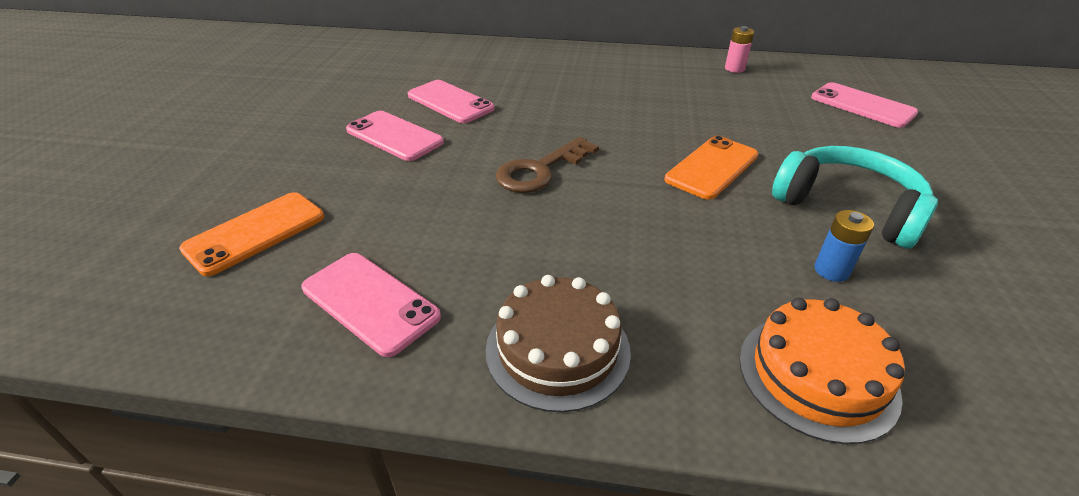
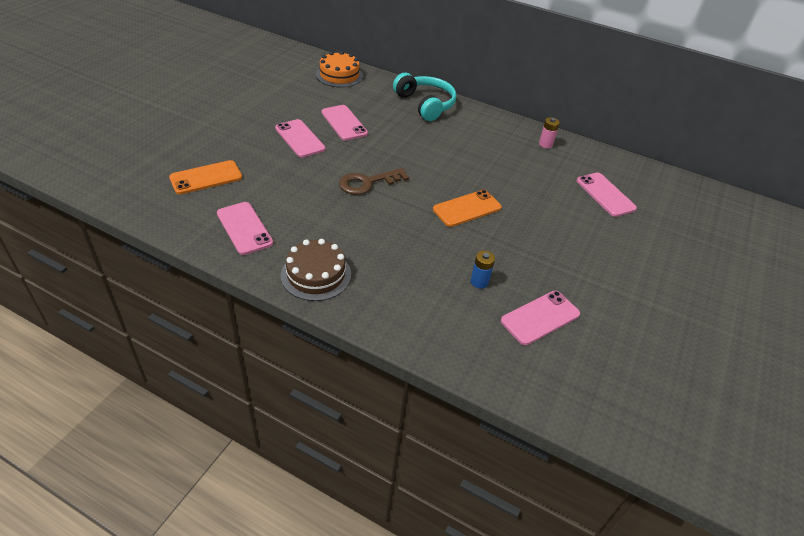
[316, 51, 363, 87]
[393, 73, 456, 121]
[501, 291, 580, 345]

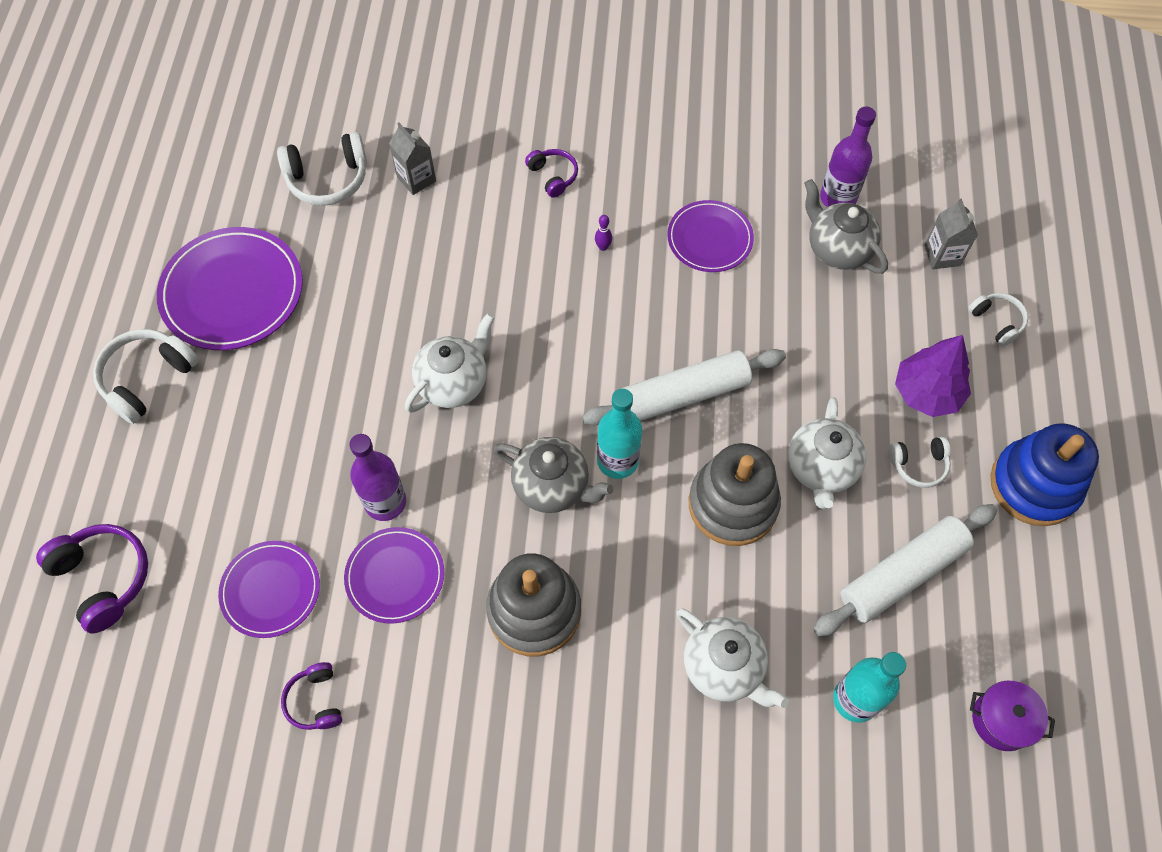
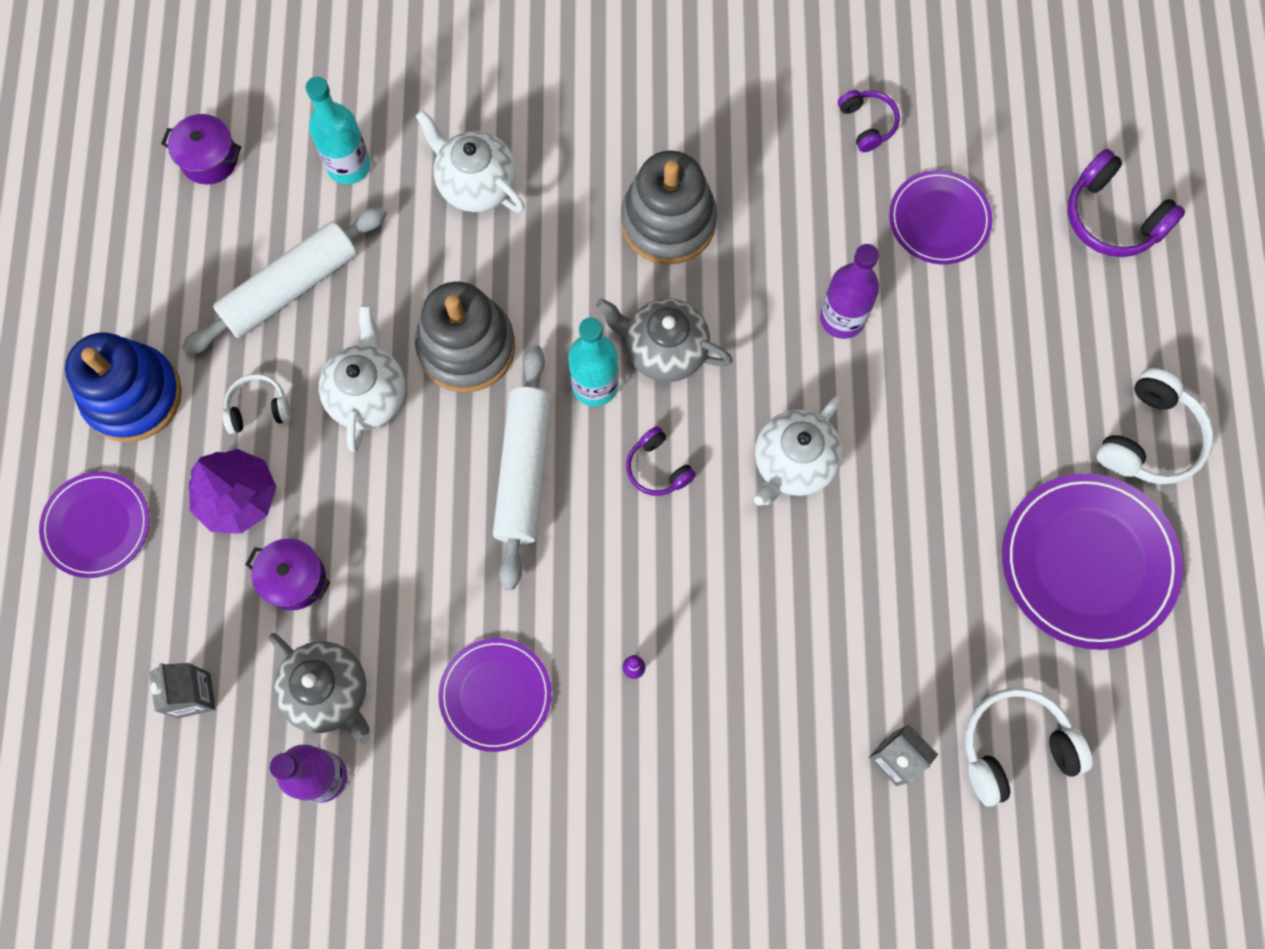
[39, 471, 150, 578]
[245, 539, 330, 610]
[493, 345, 552, 590]
[626, 426, 696, 496]
[968, 293, 1028, 347] (first image)

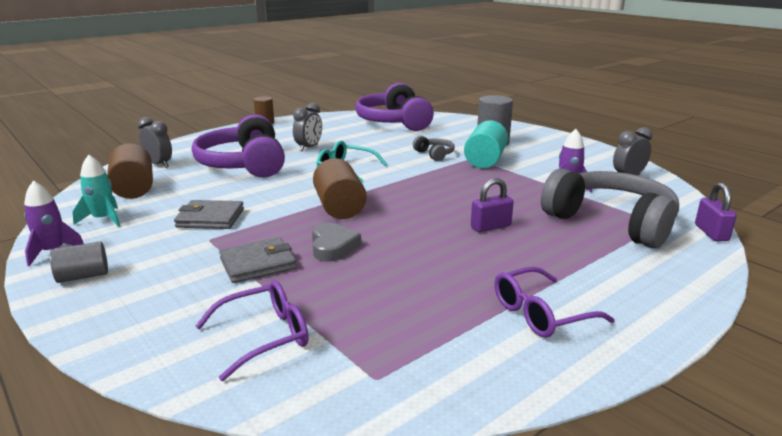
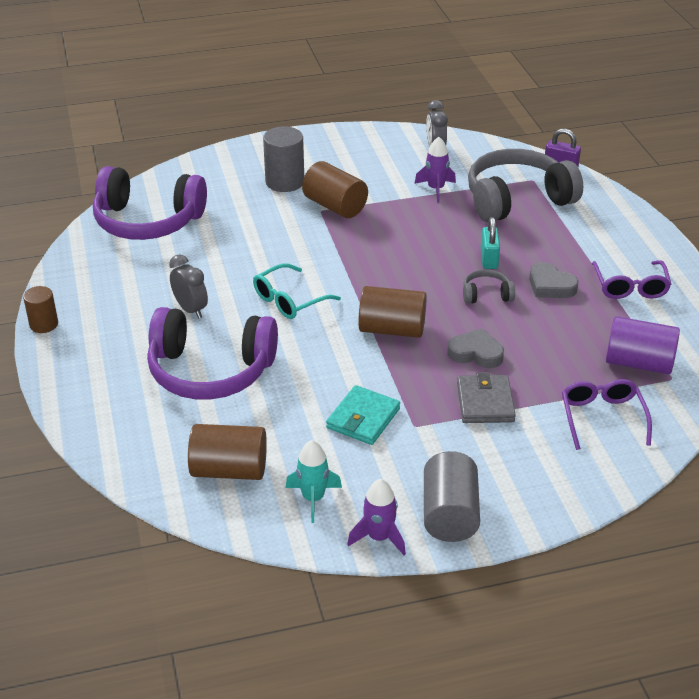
[302, 161, 368, 218]
[326, 385, 400, 445]
[424, 451, 480, 542]
[463, 269, 515, 304]
[481, 217, 500, 269]
[529, 262, 578, 298]
[606, 316, 680, 374]
[138, 117, 172, 168] (first image)

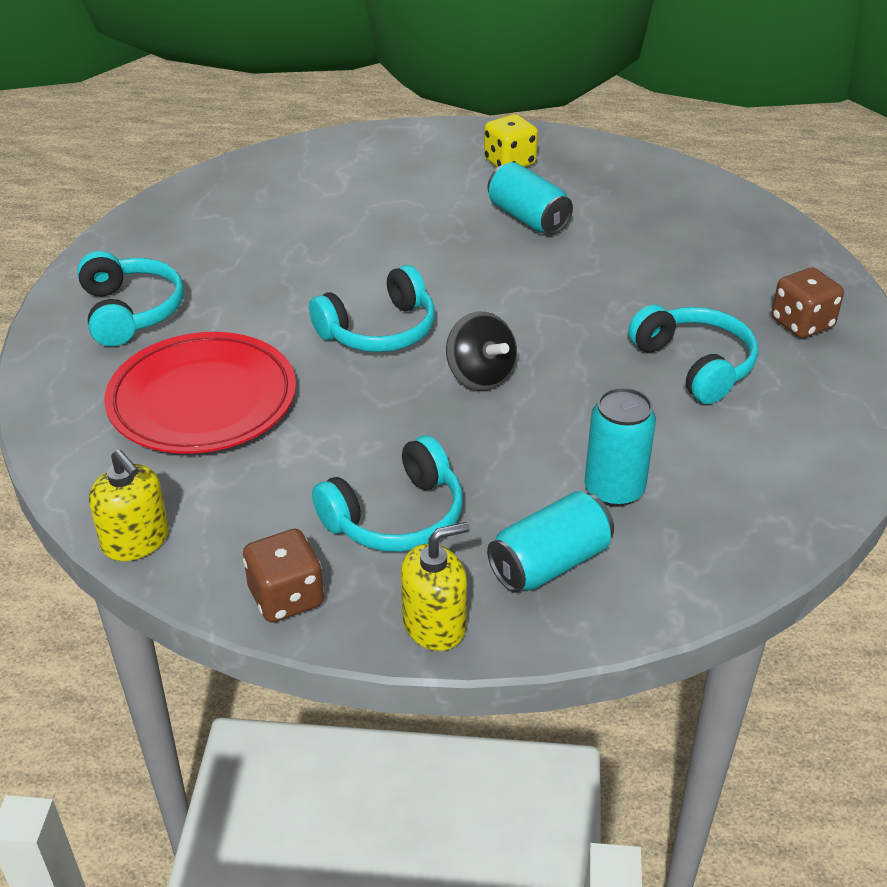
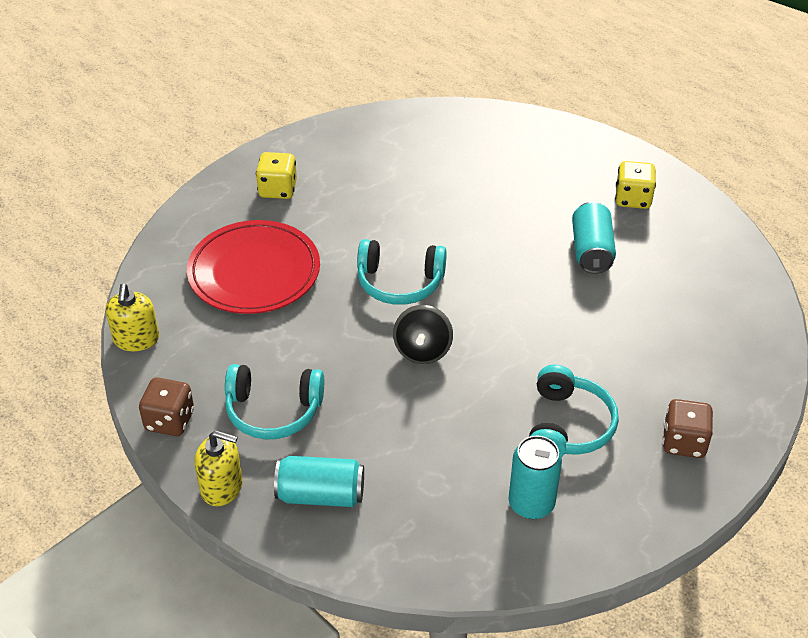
[256, 152, 297, 199]
[509, 436, 562, 519]

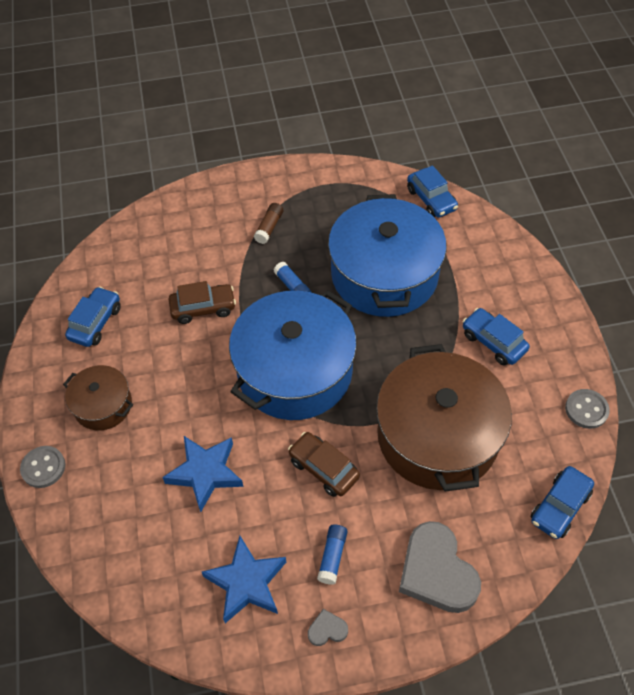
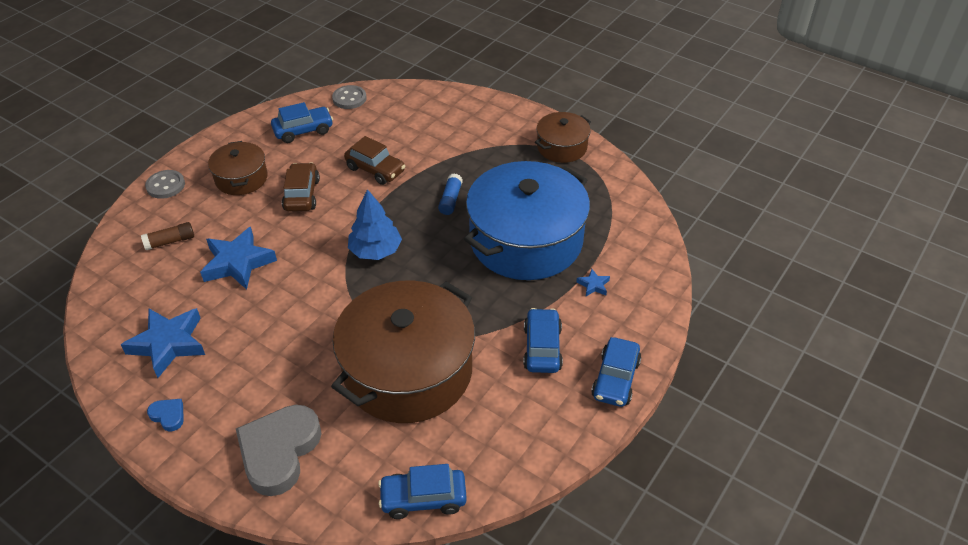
[141, 222, 194, 250]
[147, 399, 184, 431]
[282, 162, 320, 211]
[332, 85, 367, 109]
[348, 189, 402, 260]
[535, 112, 591, 163]
[577, 269, 610, 296]
[591, 337, 642, 407]
[317, 524, 348, 585] (first image)

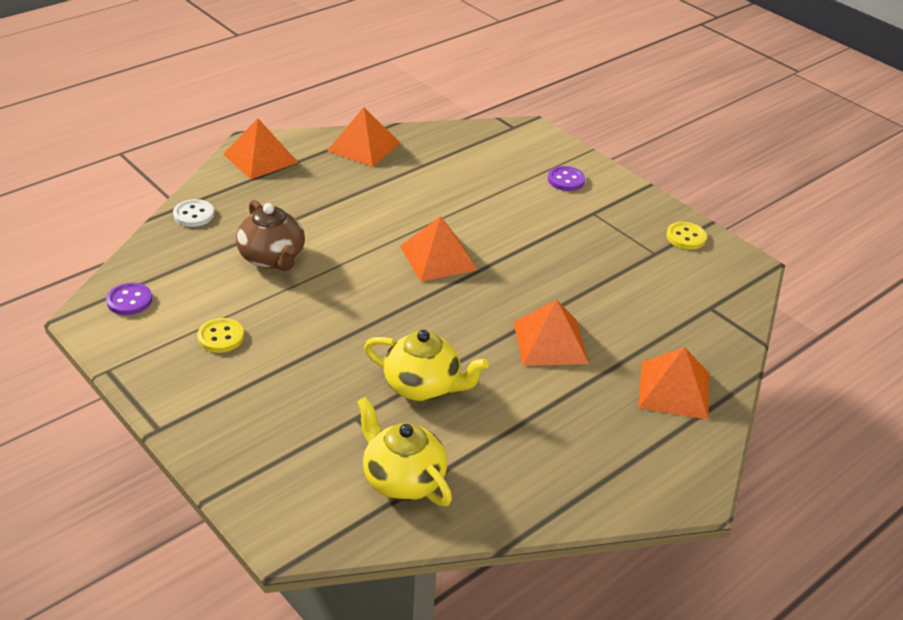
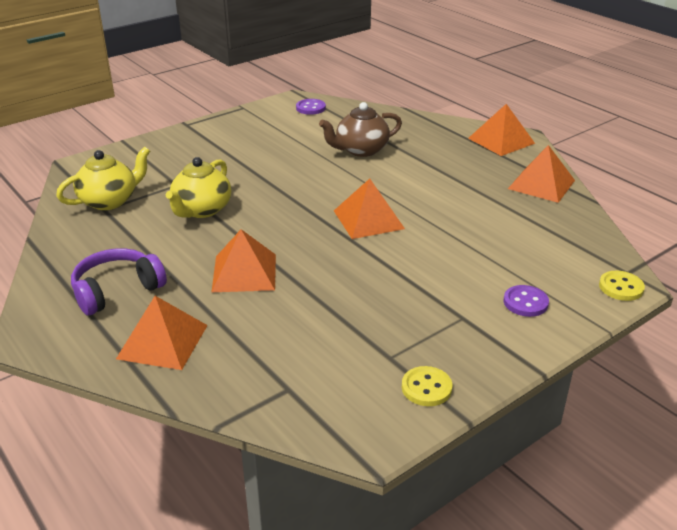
[71, 248, 167, 315]
[599, 271, 645, 301]
[173, 199, 214, 227] (first image)

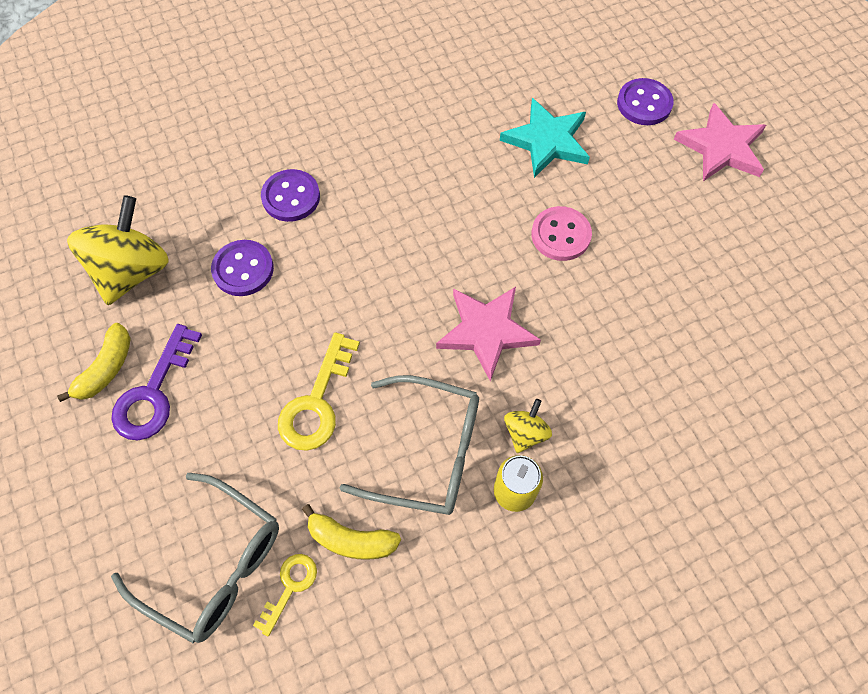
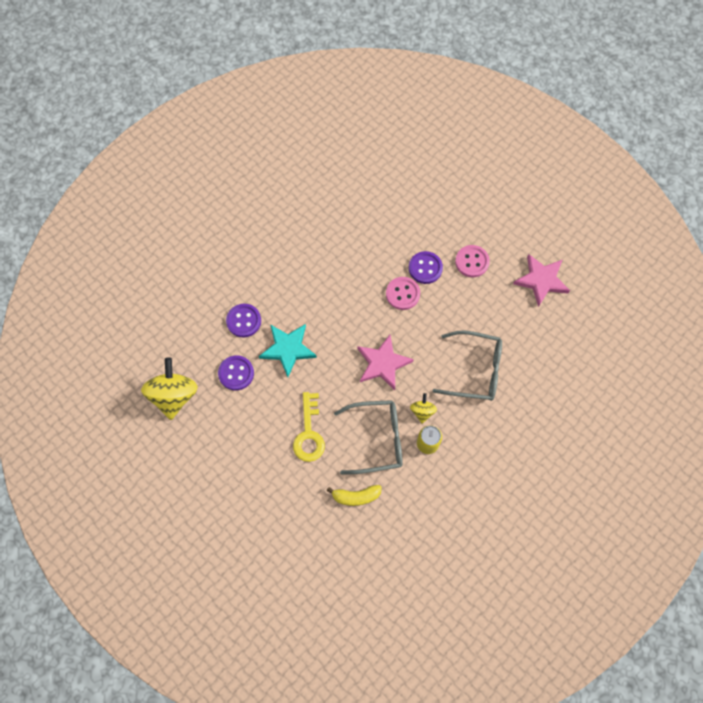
[259, 324, 317, 377]
[409, 251, 443, 284]
[433, 330, 502, 401]
[455, 245, 490, 277]
[513, 254, 570, 307]
[57, 323, 131, 402] (first image)
[111, 324, 202, 440] (first image)
[253, 554, 317, 636] (first image)

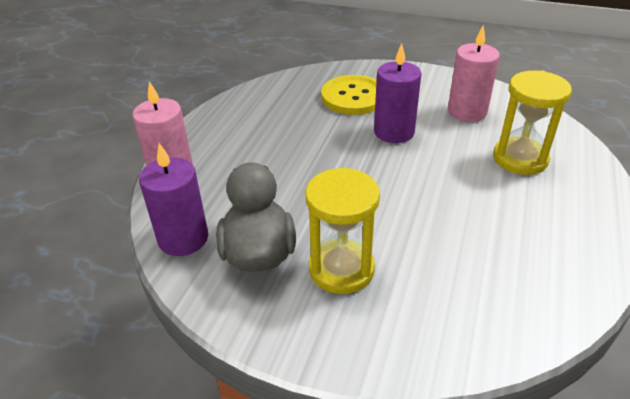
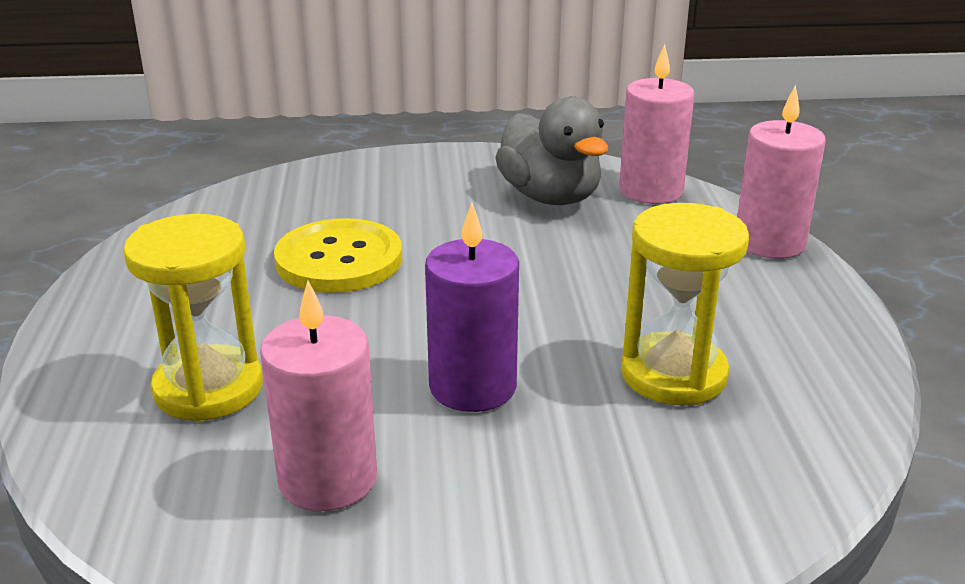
[274, 218, 402, 293]
[619, 44, 694, 204]
[621, 203, 749, 405]

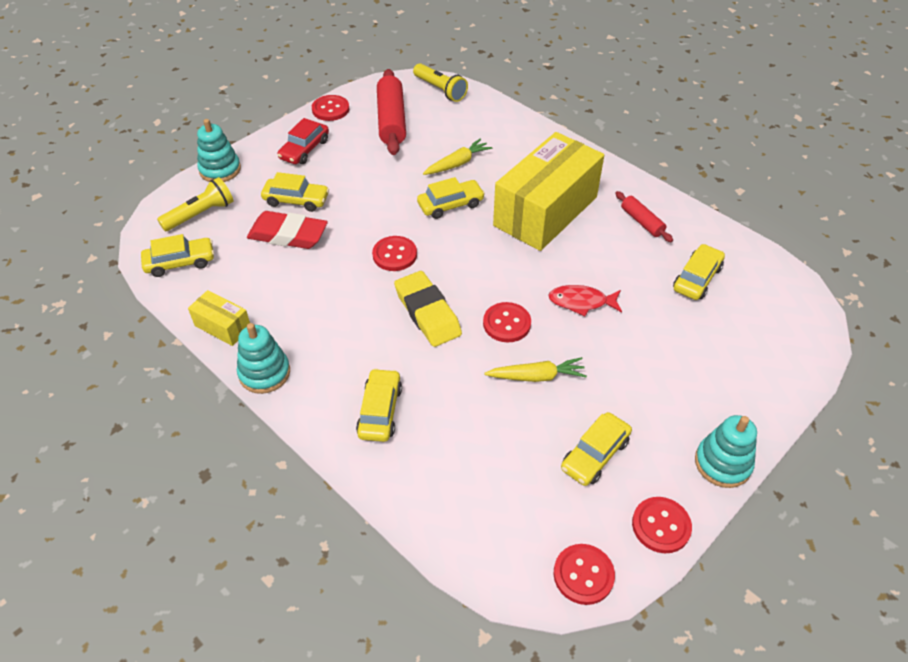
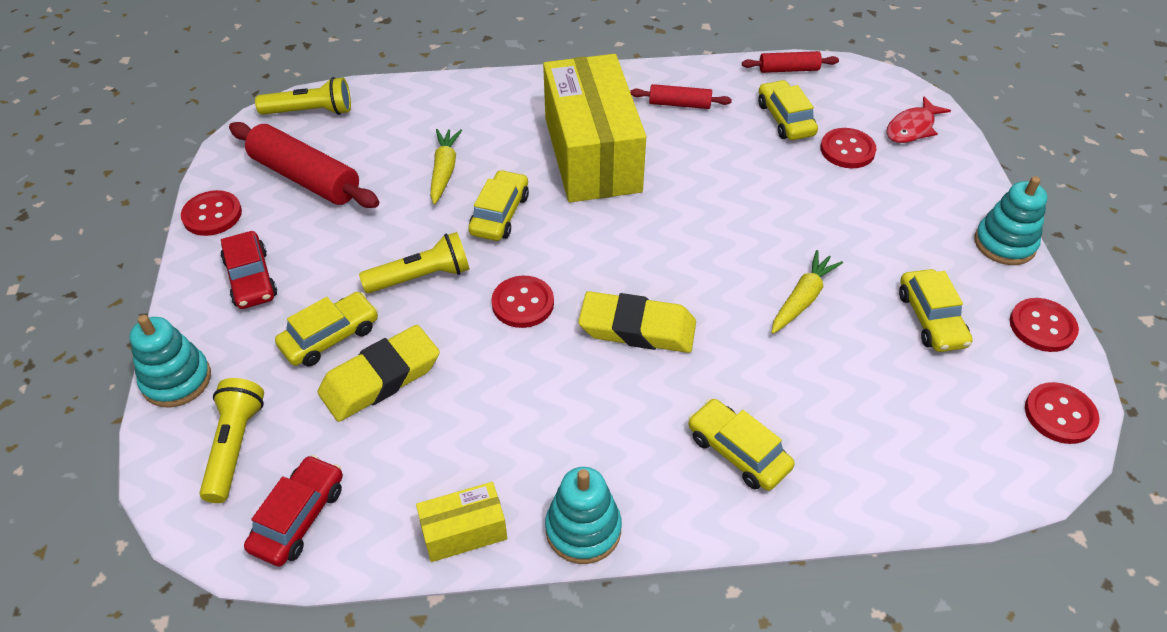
[244, 455, 343, 567]
[318, 325, 440, 422]
[359, 232, 470, 293]
[742, 51, 839, 73]
[821, 128, 877, 168]
[887, 97, 951, 143]

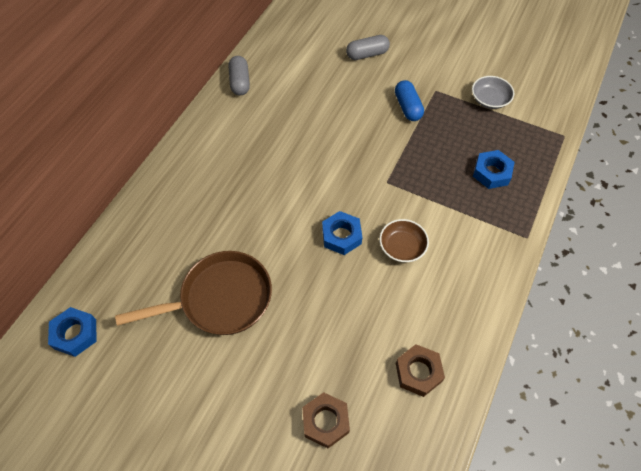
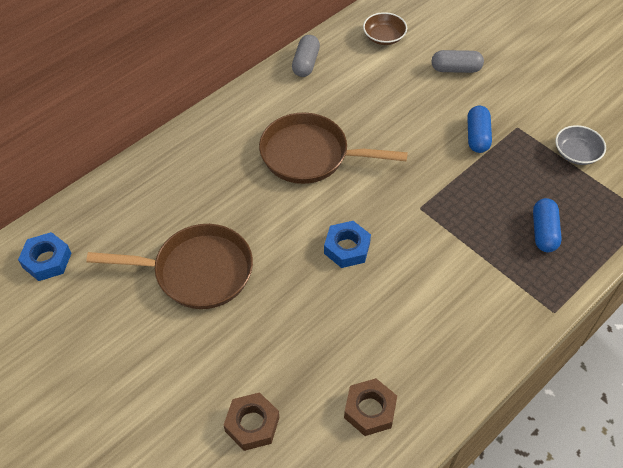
[259, 113, 408, 184]
[363, 12, 407, 45]
[533, 198, 562, 252]

